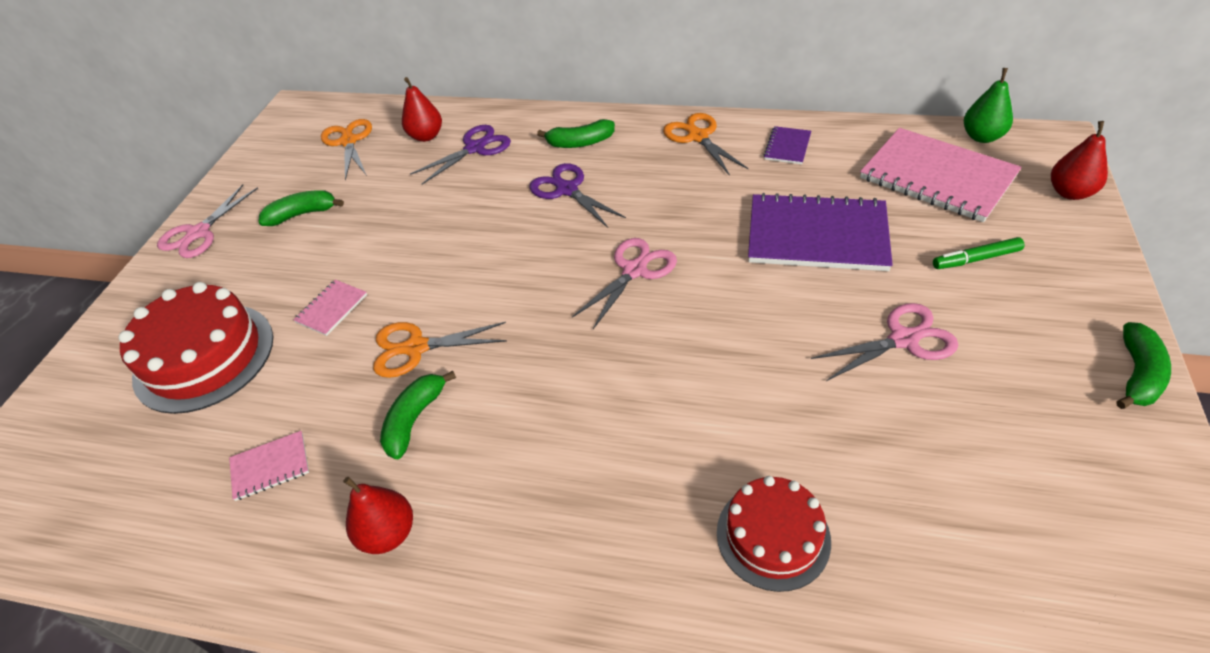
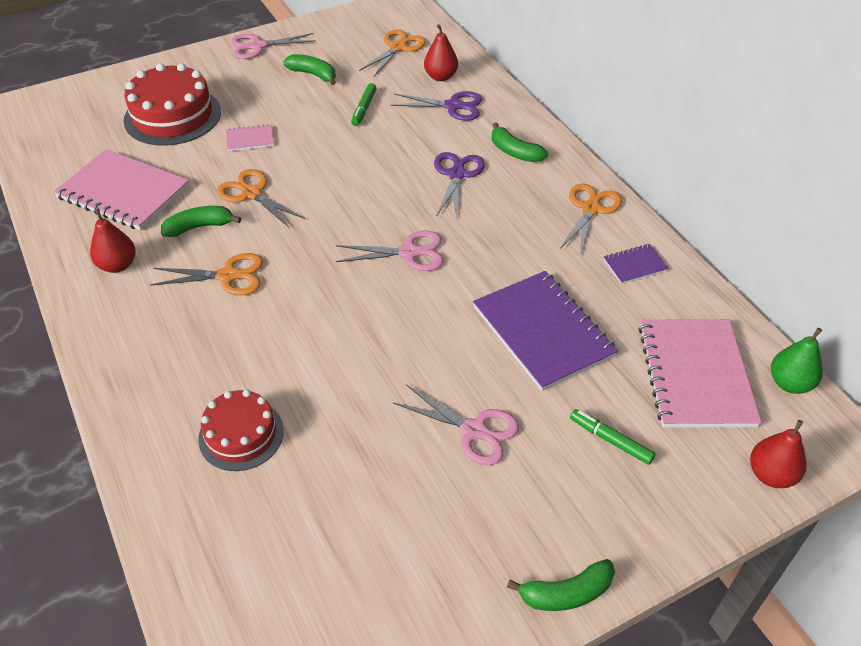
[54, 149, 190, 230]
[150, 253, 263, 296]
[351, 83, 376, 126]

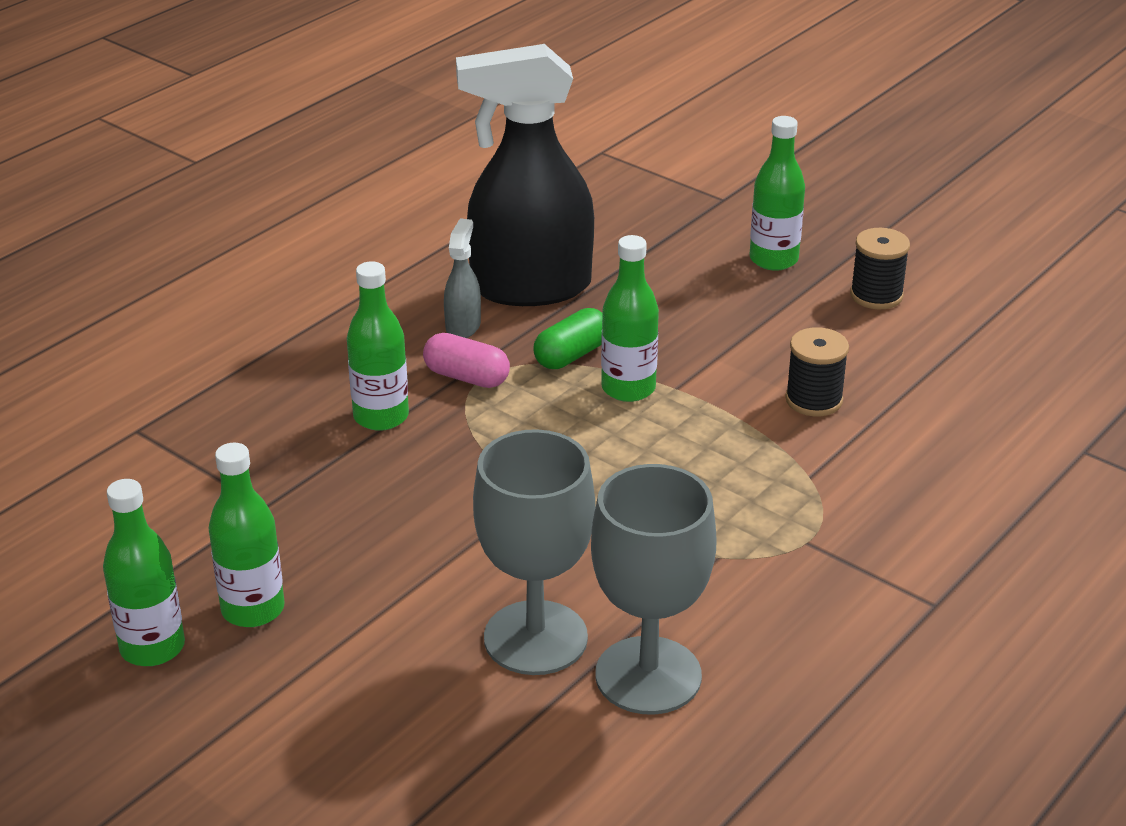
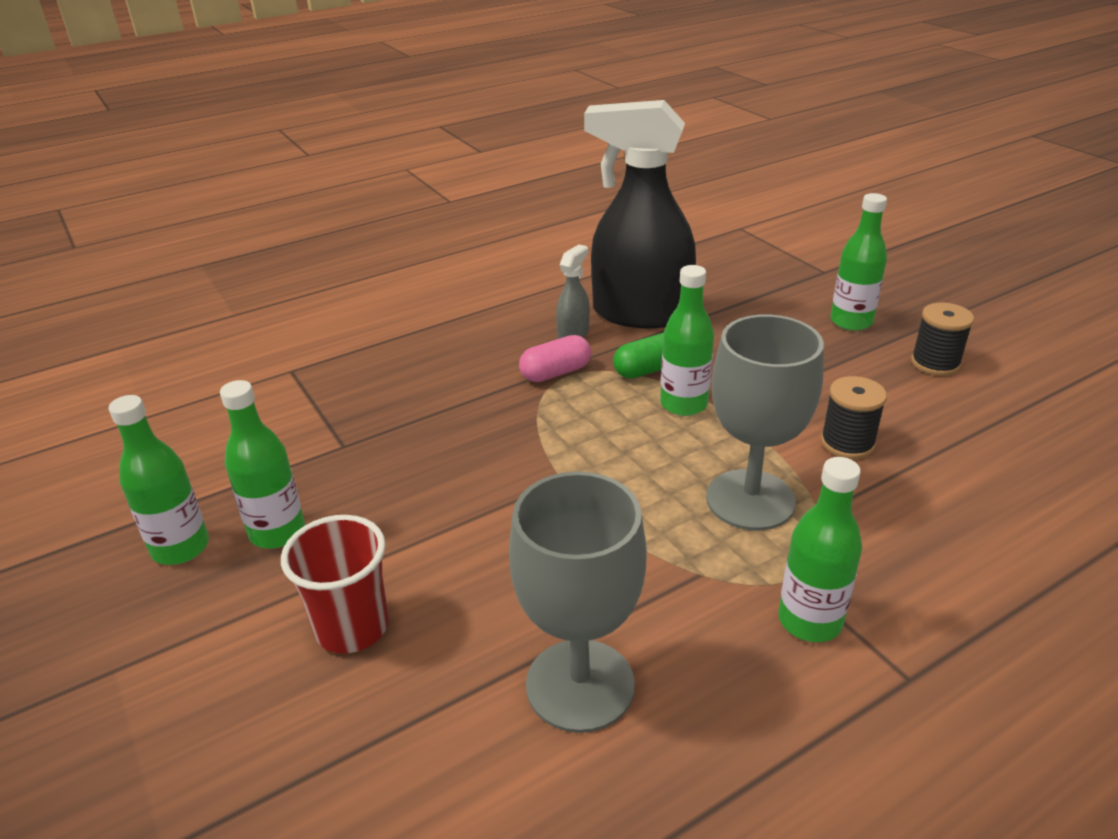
[281, 515, 389, 654]
[519, 335, 591, 382]
[706, 315, 824, 530]
[778, 457, 862, 642]

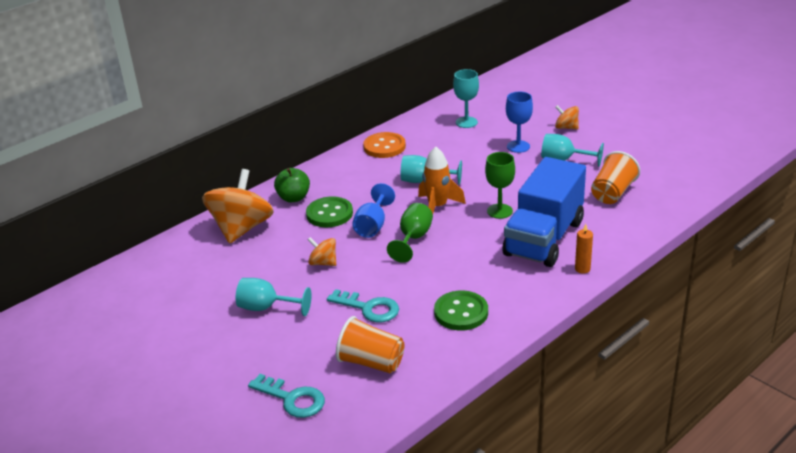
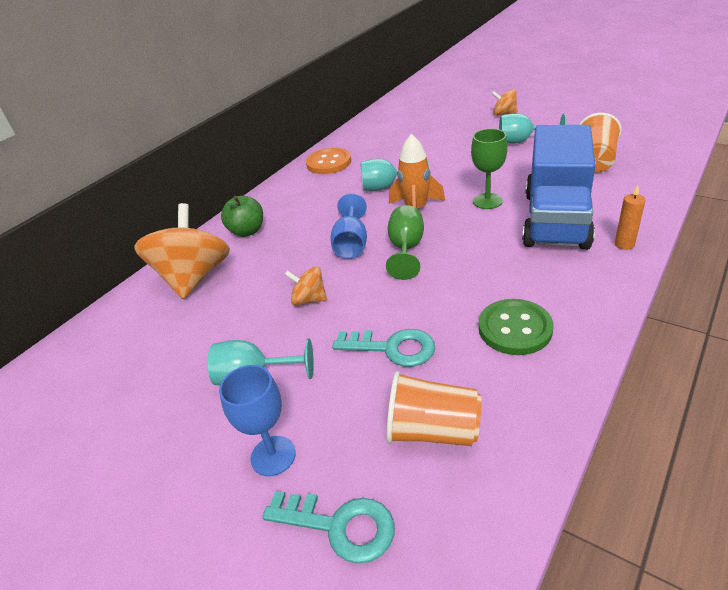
[219, 365, 296, 476]
[306, 196, 353, 227] (first image)
[453, 69, 479, 128] (first image)

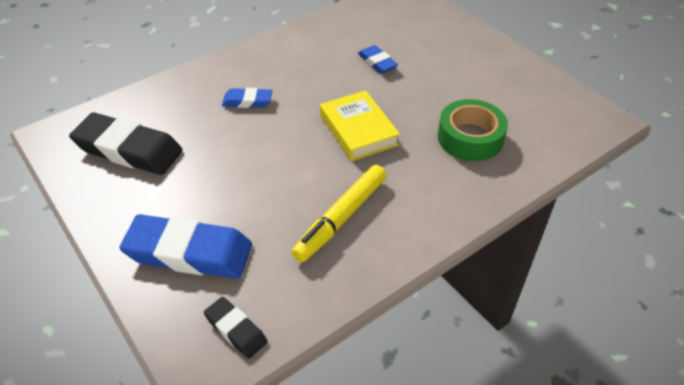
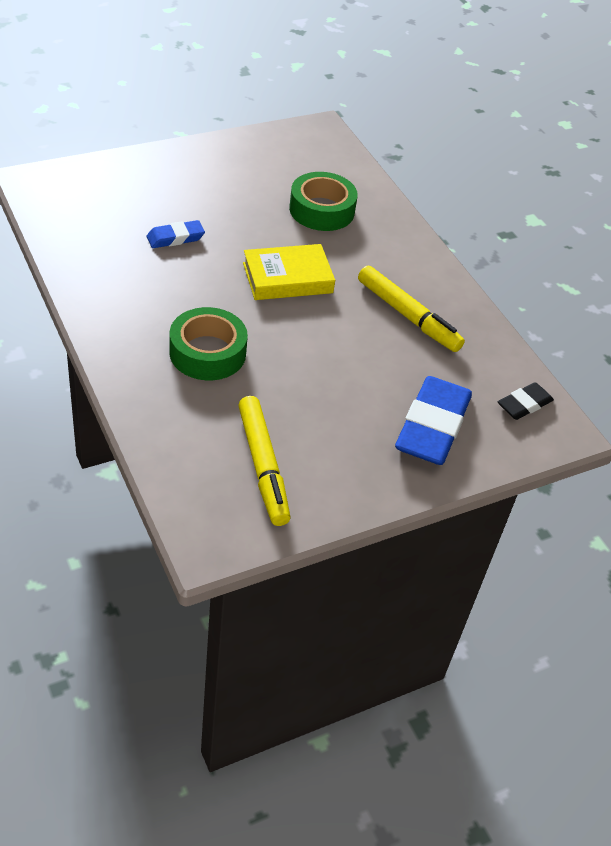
[169, 307, 248, 380]
[238, 396, 291, 526]

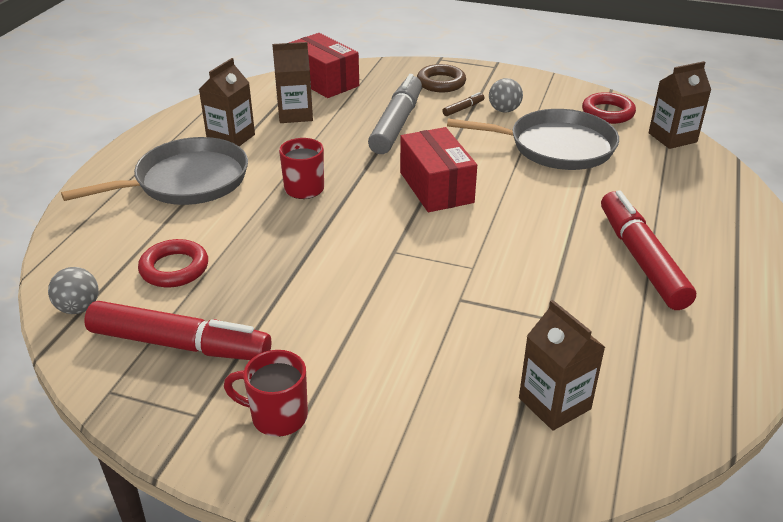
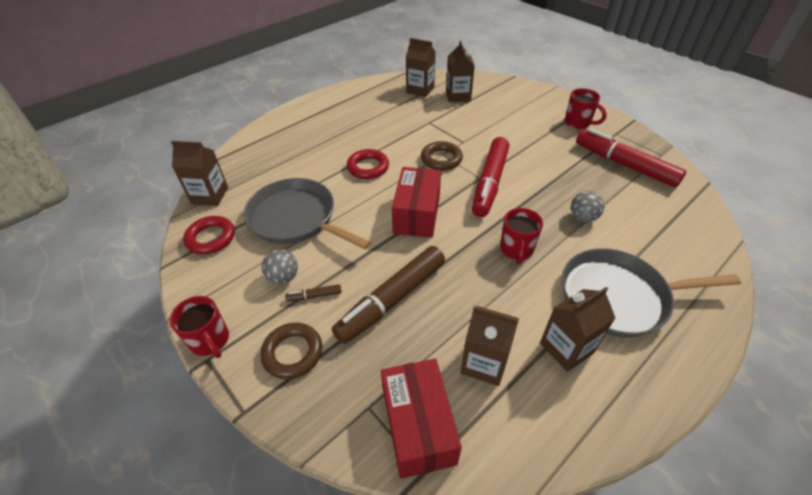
[170, 296, 229, 358]
[332, 246, 445, 344]
[347, 149, 389, 179]
[406, 38, 436, 97]
[421, 141, 463, 171]
[472, 137, 509, 217]
[571, 191, 605, 222]

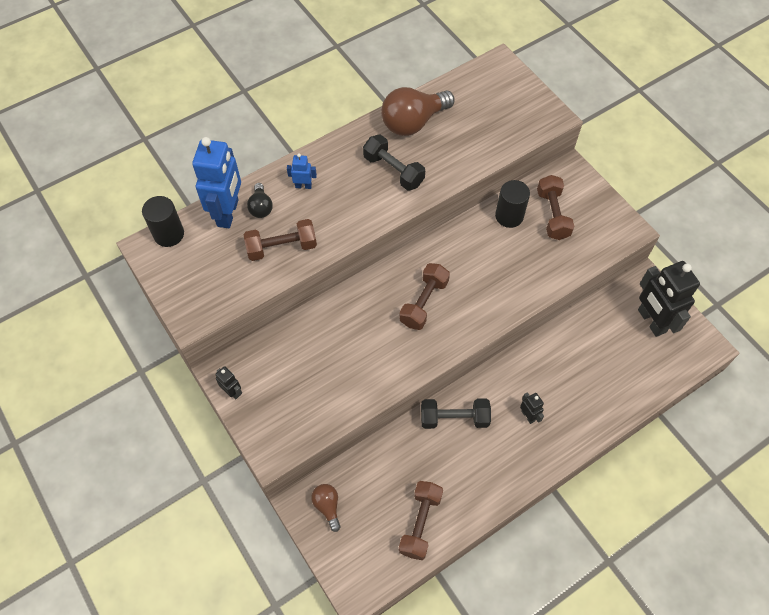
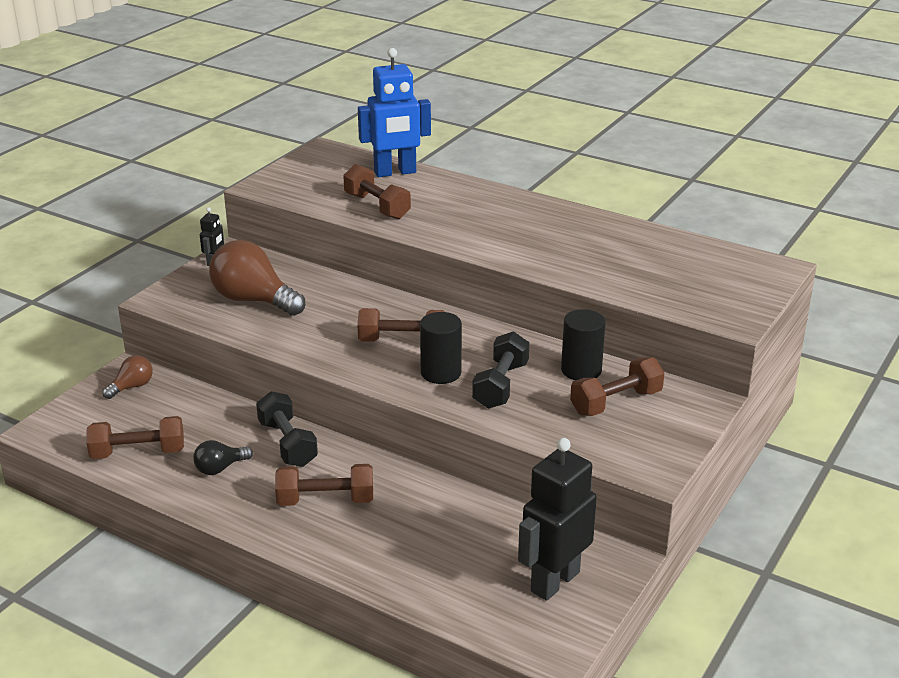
[193, 440, 253, 475]
[209, 240, 305, 316]
[275, 464, 373, 506]
[420, 312, 462, 384]
[472, 331, 530, 409]
[287, 153, 317, 189] (first image)

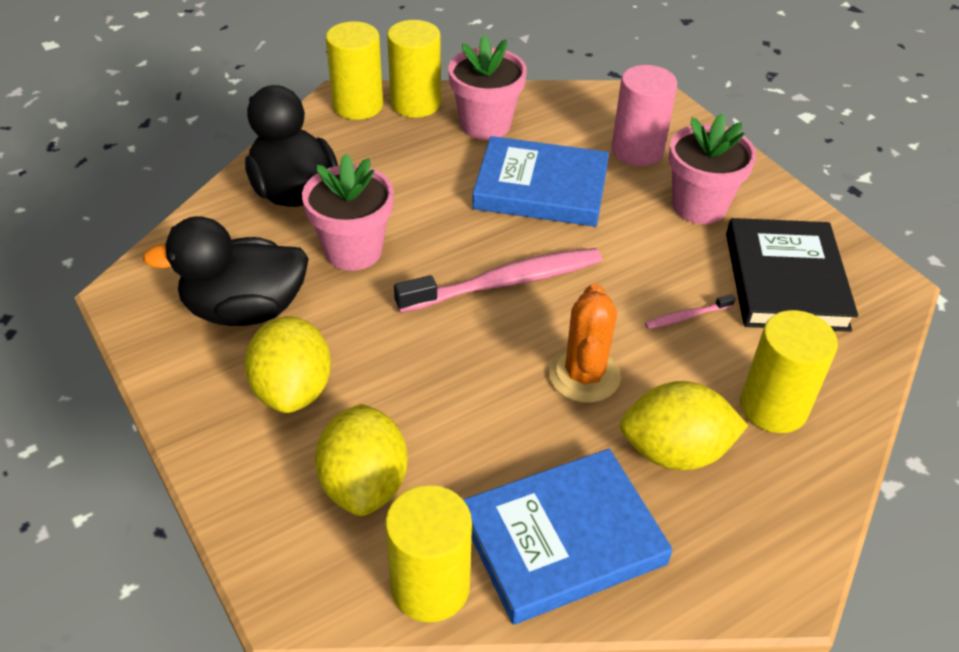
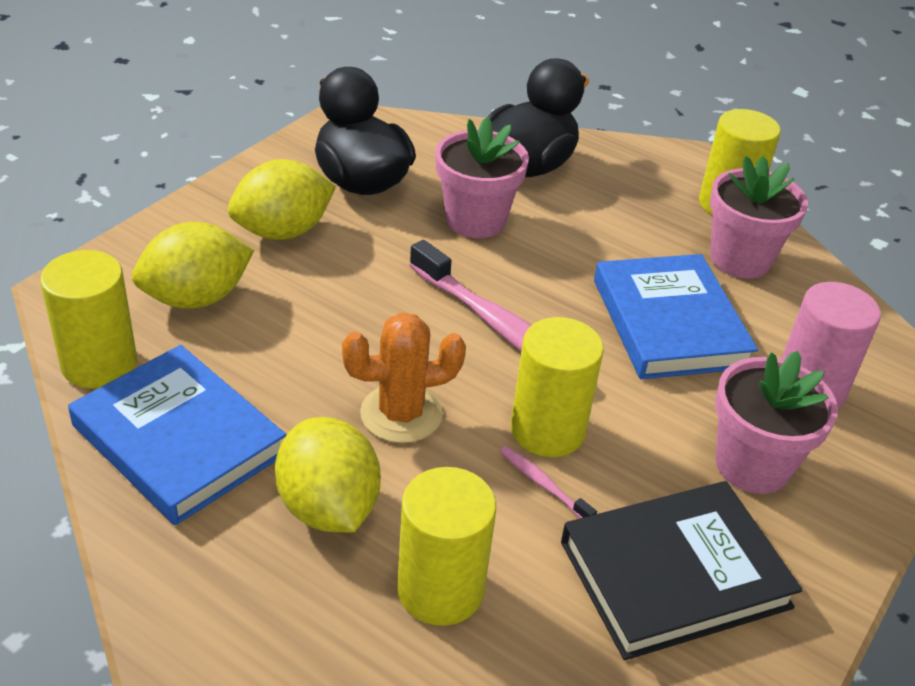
[511, 317, 604, 457]

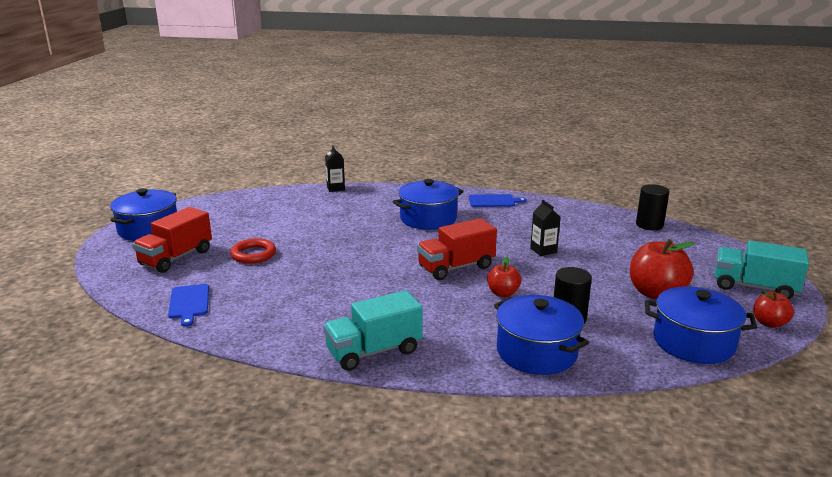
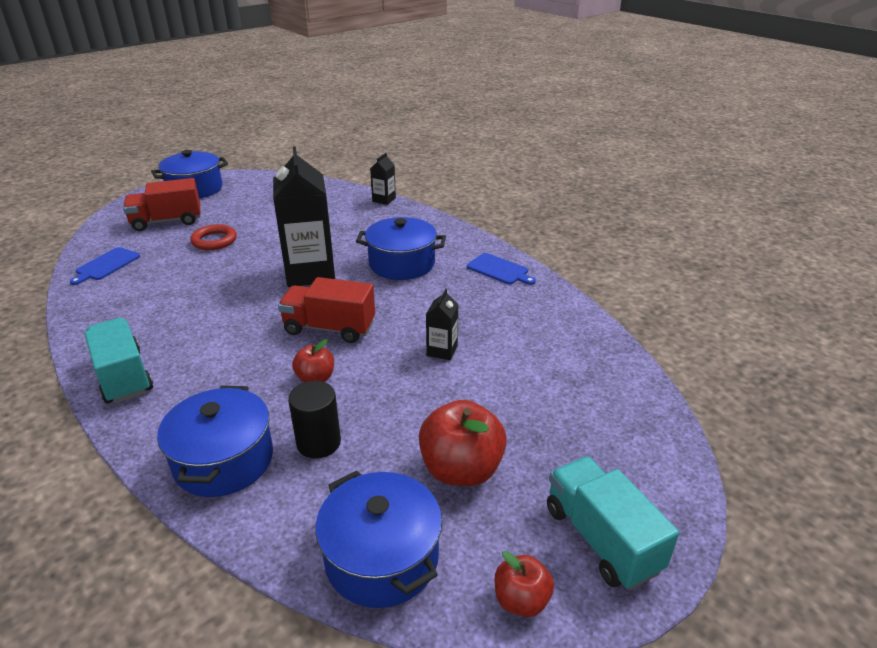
[85, 318, 153, 404]
[273, 146, 335, 287]
[636, 184, 669, 230] (first image)

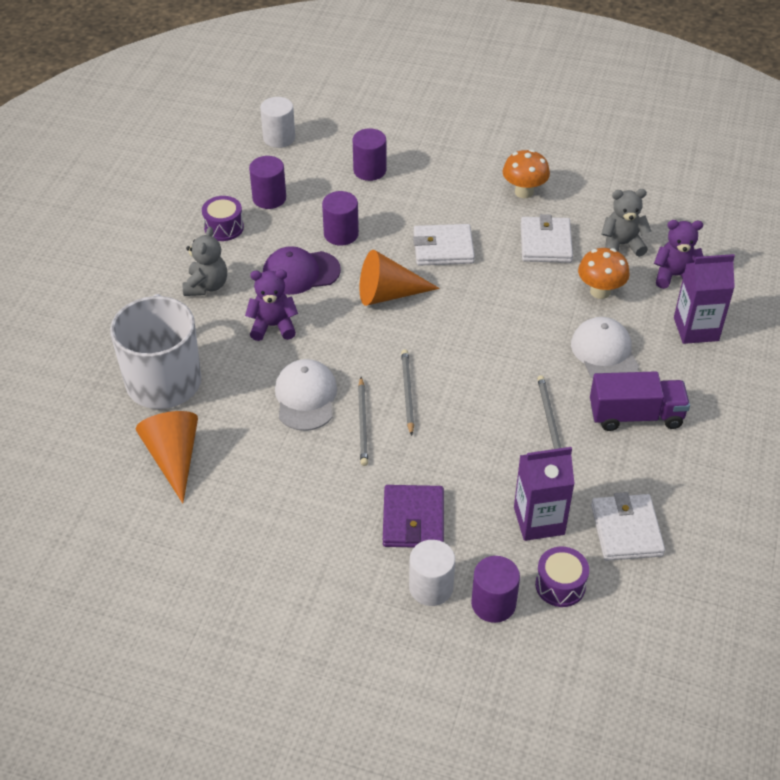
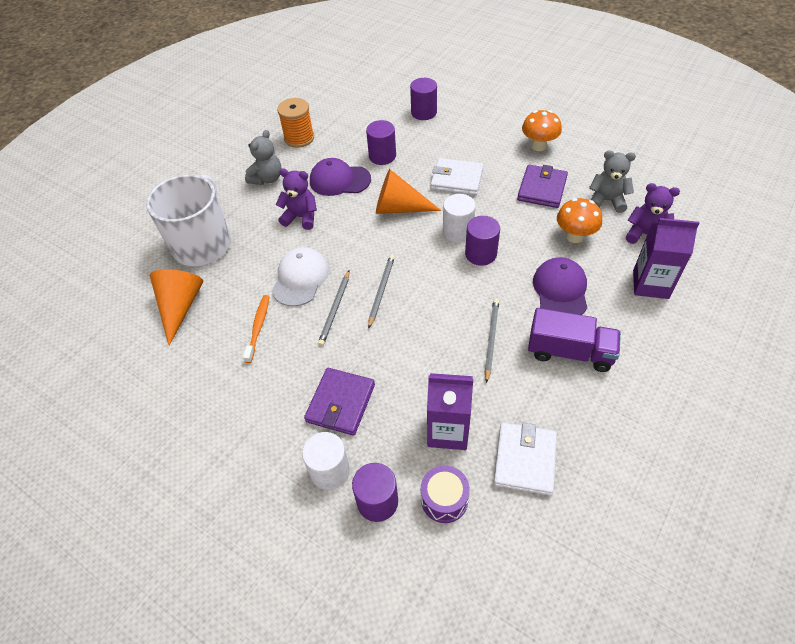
[243, 295, 269, 363]
[277, 98, 314, 148]
[443, 194, 476, 242]
[465, 216, 500, 266]
[517, 165, 568, 208]
[533, 257, 587, 315]

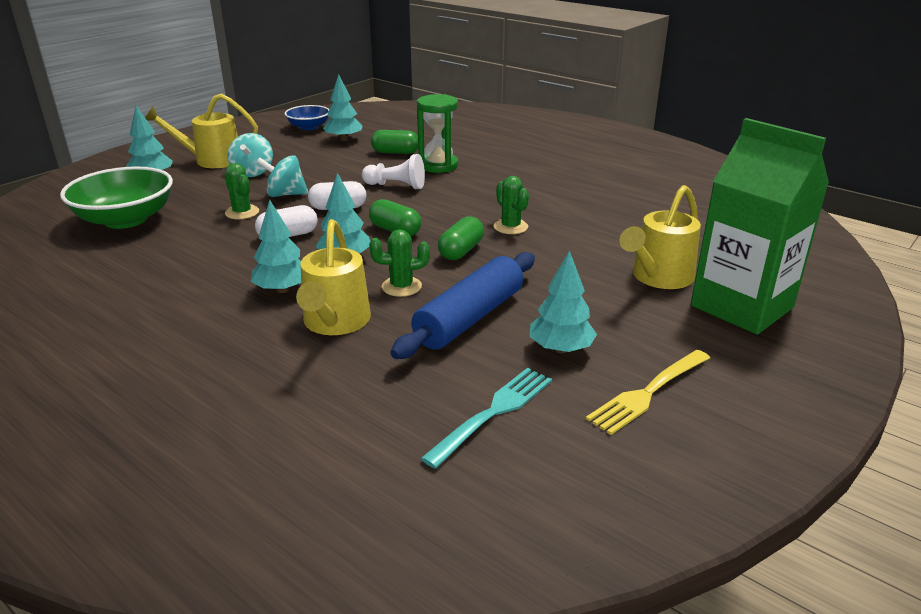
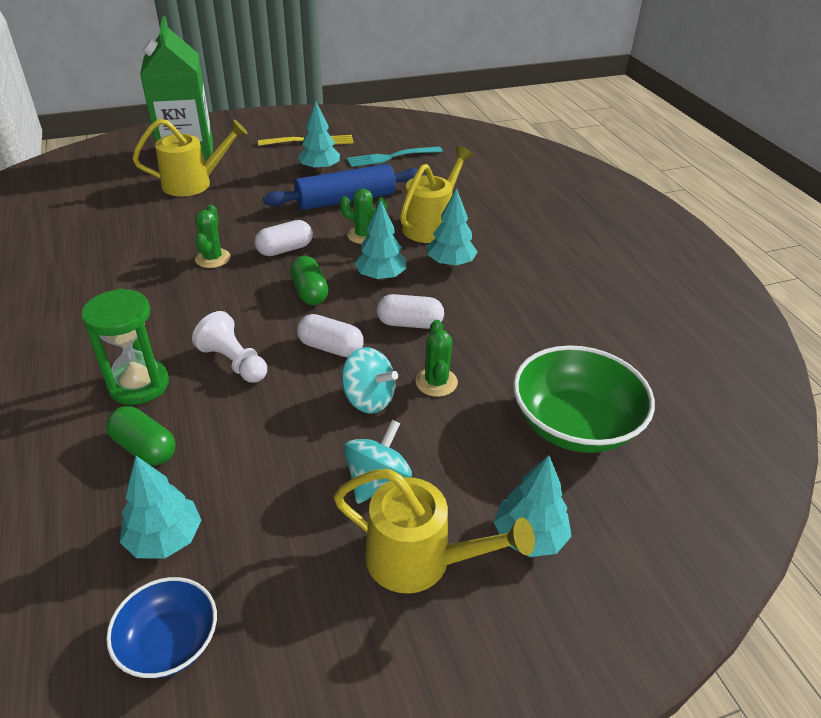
[255, 220, 313, 256]

